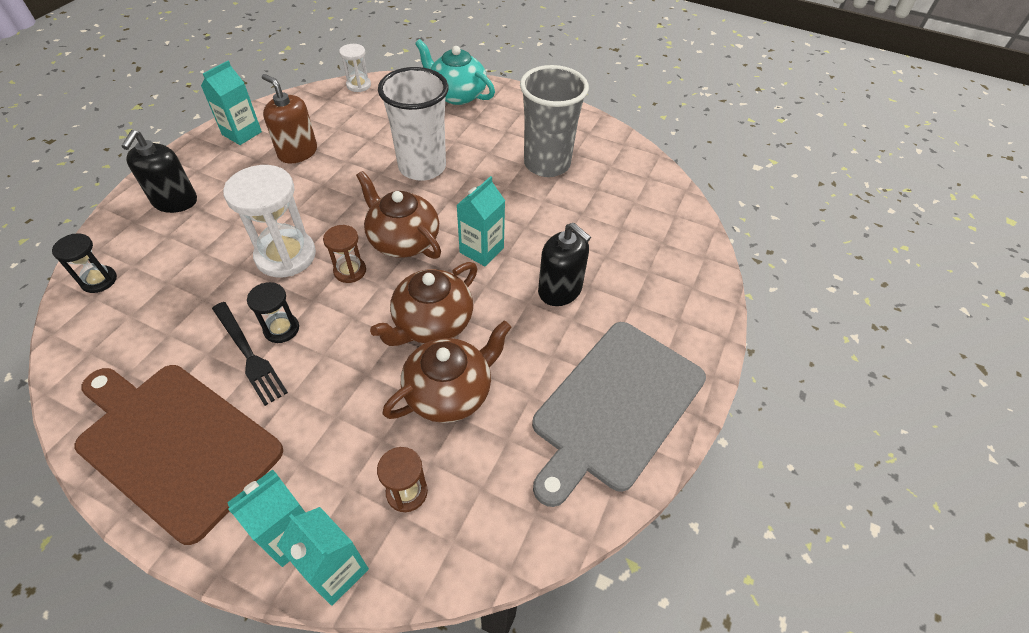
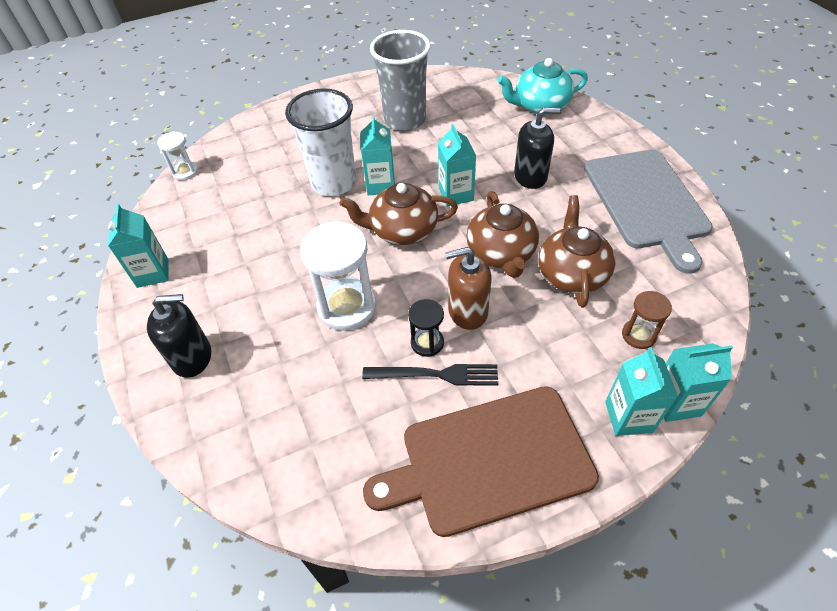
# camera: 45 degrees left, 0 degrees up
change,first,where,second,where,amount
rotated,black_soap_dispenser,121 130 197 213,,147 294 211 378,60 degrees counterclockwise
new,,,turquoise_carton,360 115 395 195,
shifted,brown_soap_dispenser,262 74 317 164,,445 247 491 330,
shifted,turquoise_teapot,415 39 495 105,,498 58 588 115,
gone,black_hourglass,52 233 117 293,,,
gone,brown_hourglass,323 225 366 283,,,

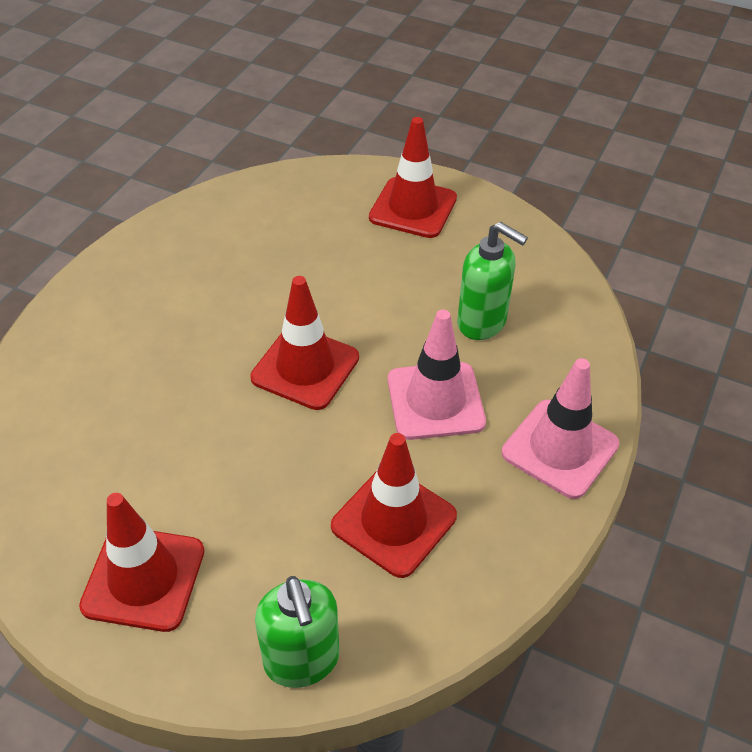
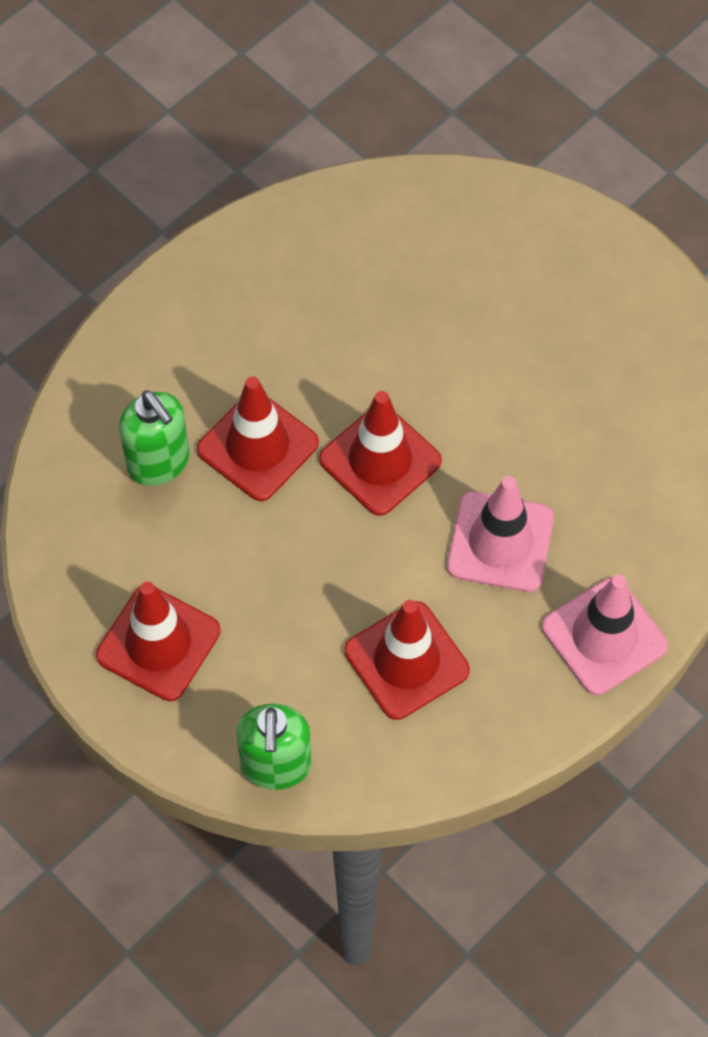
# camera: 20 degrees right, 15 degrees up
change,first,where,second,where,amount
shifted,green_soap_dispenser,457 222 528 340,,119 390 189 486,
shifted,red_traffic_cone,369 117 457 238,,197 376 319 501,

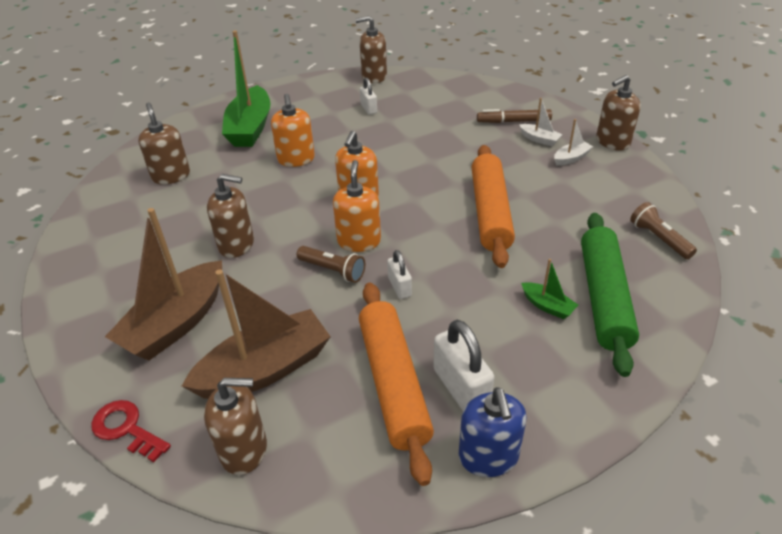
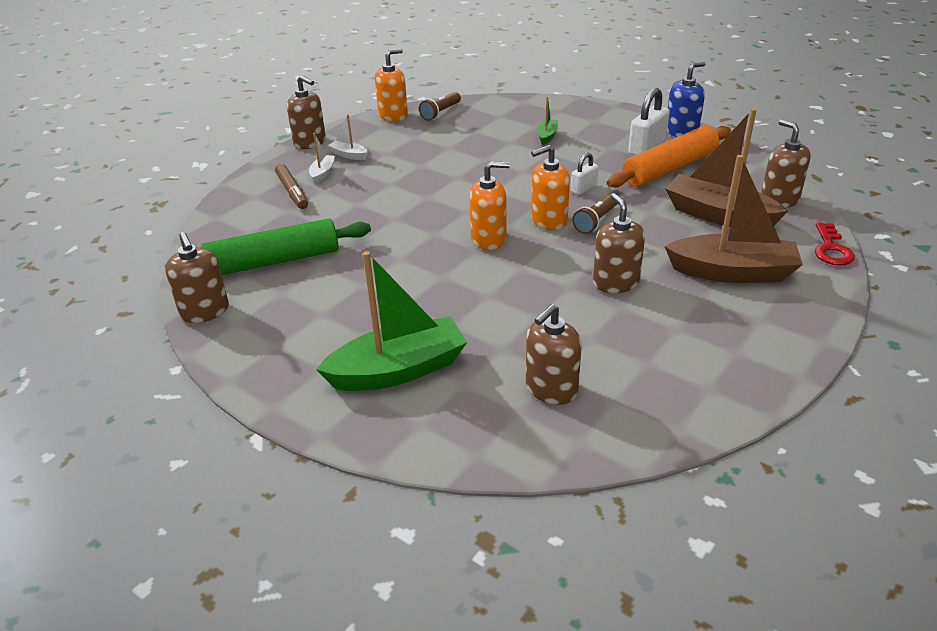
# camera: 115 degrees left, 5 degrees down
change,first,where,second,where,amount
shifted,green_rolling_pin,581 213 639 377,,165 218 371 275,
shifted,orange_soap_dispenser,271 94 315 167,,375 49 408 122,
rotated,brown_flashlight,297 246 365 283,,572 193 618 234,150 degrees counterclockwise
gone,white_padlock,360 77 377 115,,,
gone,orange_rolling_pin,472 145 515 268,,,

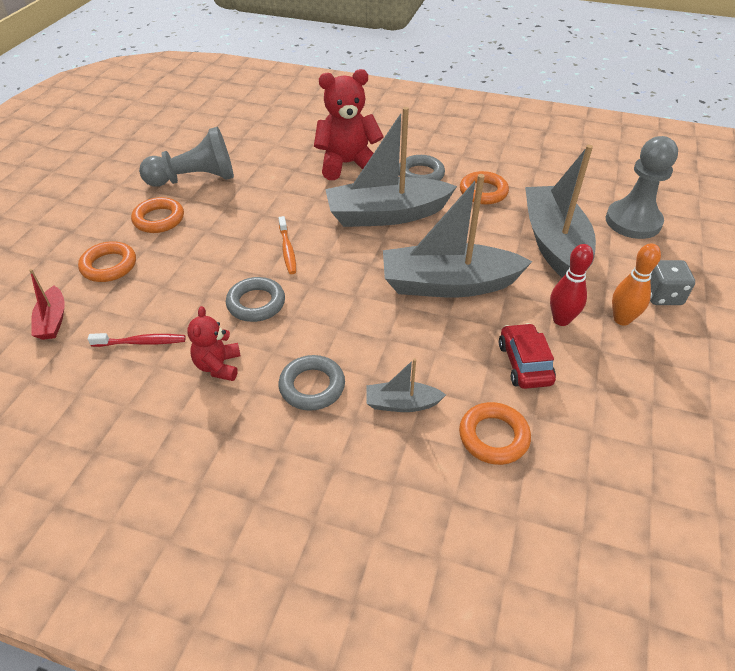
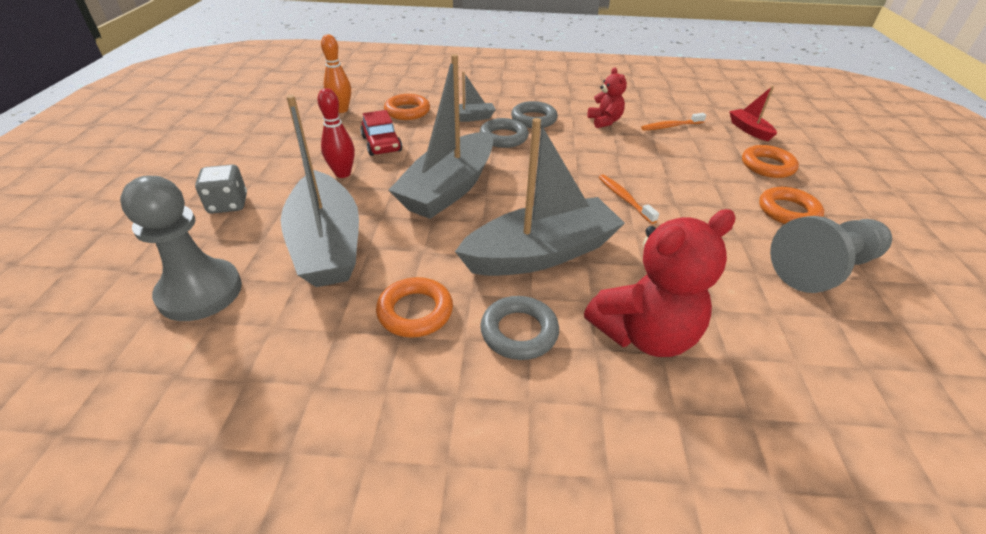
# camera: 165 degrees right, 5 degrees down
change,first,where,second,where,amount
shifted,orange_bowling_pin,612 243 661 326,,321 34 351 113,
rotated,grey_boat,383 174 532 298,,389 54 493 219,135 degrees clockwise
shifted,grey_ring,226 277 285 322,,479 118 529 148,
repainted,red_toothbrush,88 333 186 347,orange_toothbrush,641 113 706 131,

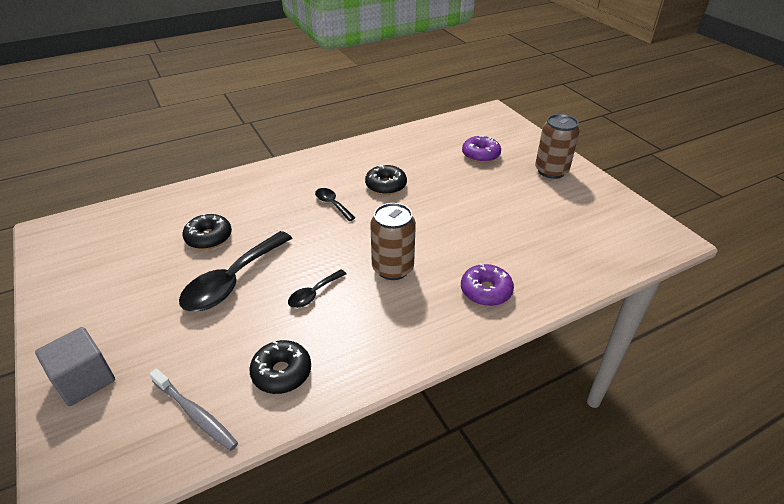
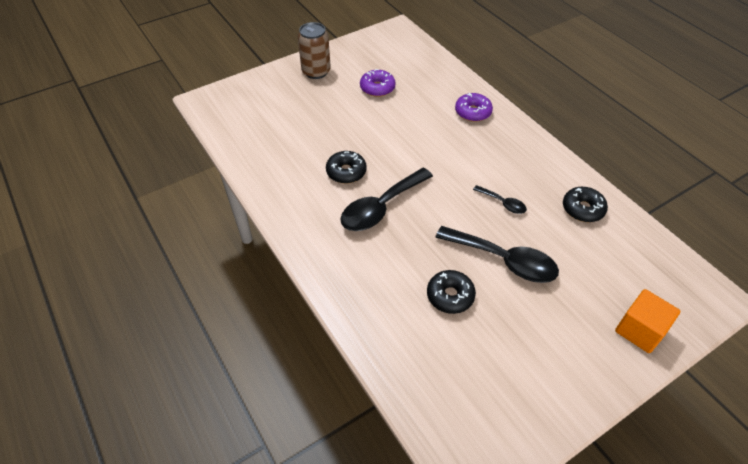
# camera: 95 degrees left, 10 degrees up
change,first,where,second,where,amount
scaled,black_spoon,315 188 355 221,,340 168 433 231,x2.01
shifted,purple_donut,462 136 501 163,,360 69 396 97,
repainted,grey_cube,35 327 115 406,orange_cube,615 289 680 353,
gone,grey_toothbrush,149 368 238 451,,,
gone,brown_can,370 203 416 280,,,

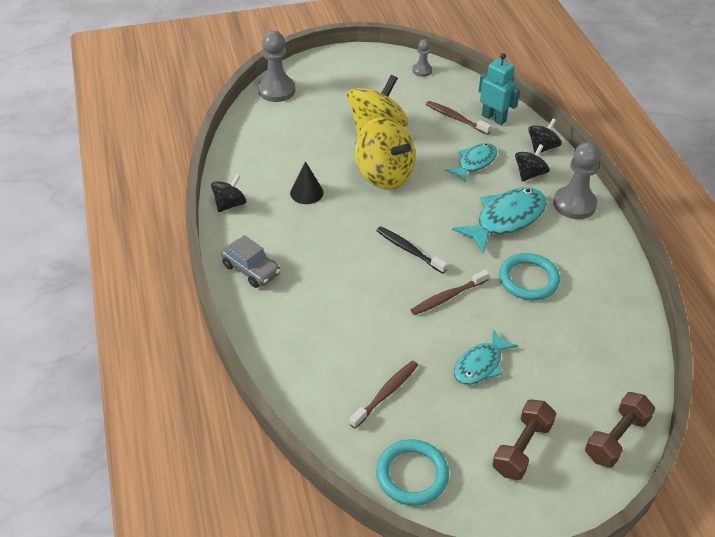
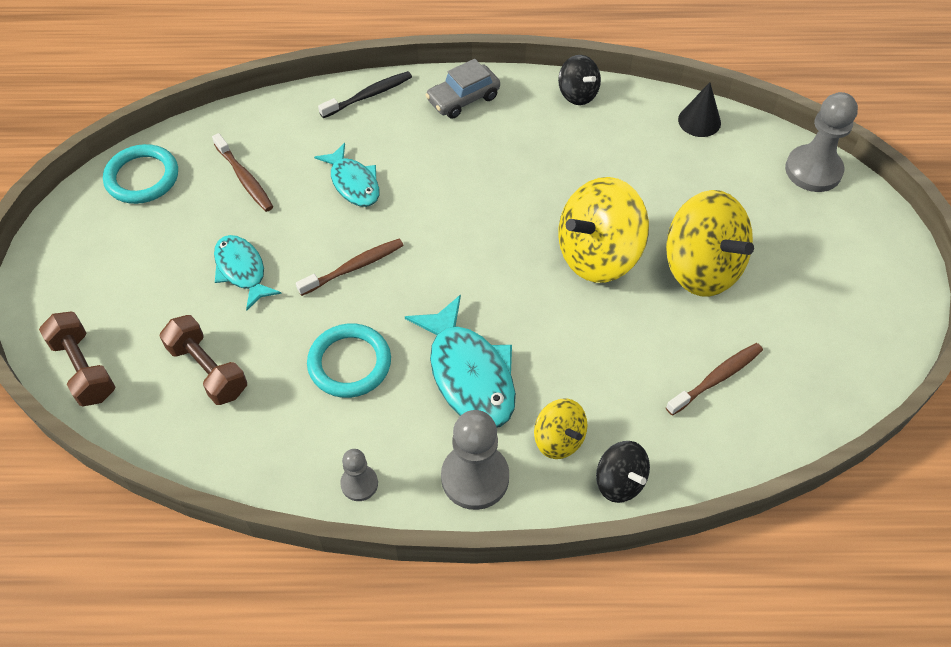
# camera: 105 degrees right, 10 degrees up
change,first,where,second,where,amount
shifted,brown_dumbbell,492 399 556 480,,159 315 247 405,
rotated,brown_toothbrush,411 270 489 315,,296 239 404 296,75 degrees clockwise
shifted,turquoise_fish,445 143 497 182,,314 143 379 207,
shifted,black_toothbrush,376 226 448 274,,318 71 412 118,
shifted,grey_pawn,412 39 432 77,,340 449 378 501,
repainted,black_spinning_top,515 144 550 182,yellow_spinning_top,534 398 587 459,
shifted,black_cone,290 161 323 204,,678 82 721 137,
gone,turquoise_robot,479 53 520 125,,,

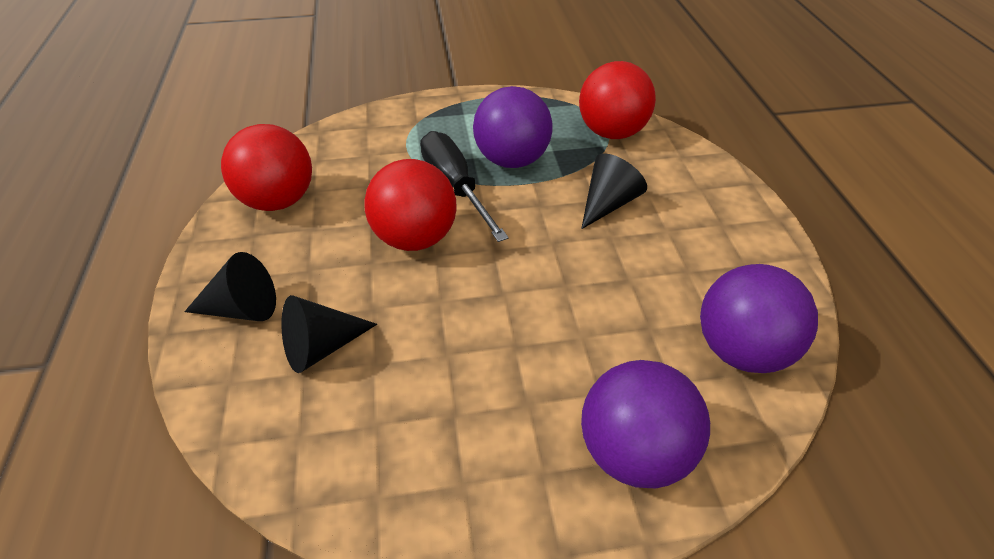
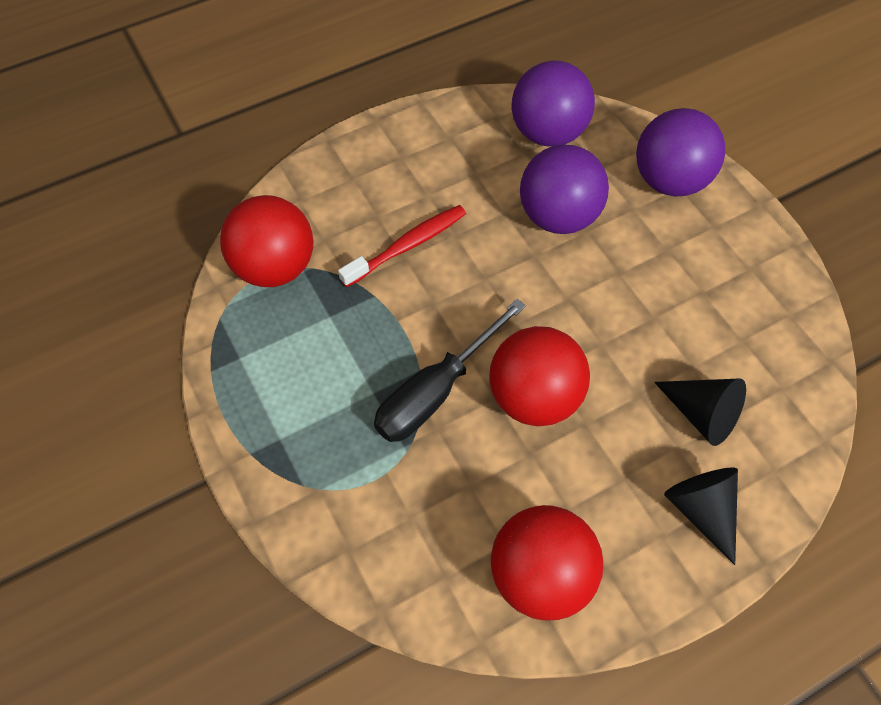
# camera: 110 degrees left, 15 degrees up
change,first,where,second,where,amount
swapped,black_cone,581 153 647 229,red_toothbrush,338 205 466 287,
shifted,purple_ball,473 86 552 168,,520 144 609 234,

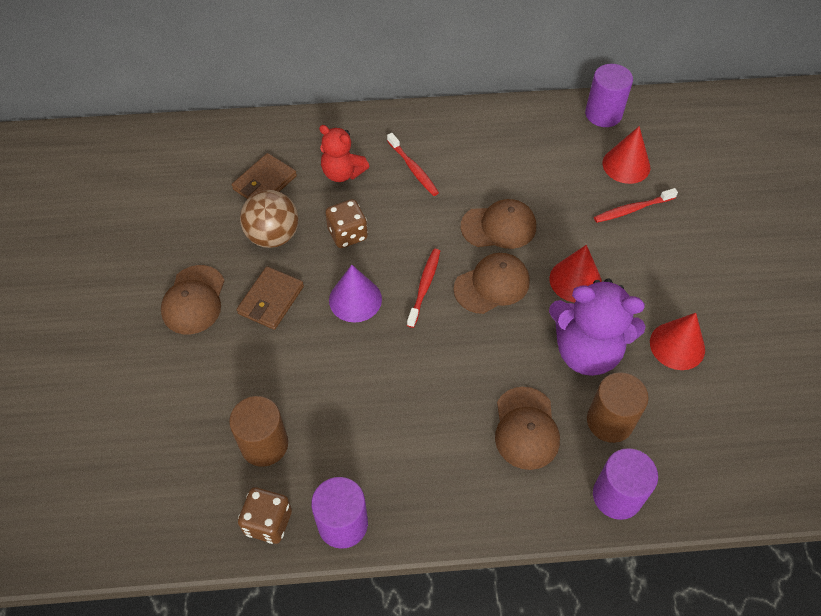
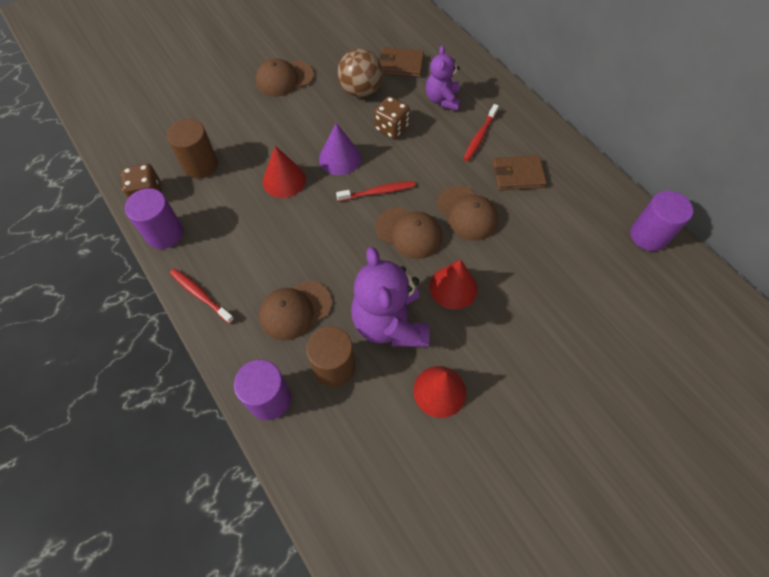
# camera: 60 degrees right, 5 degrees up
change,first,where,second,where,amount
shifted,red_toothbrush,594 188 678 223,,170 269 234 324,
shifted,red_cone,603 126 650 184,,263 146 306 198,
repainted,red_teddy_bear,319 125 369 182,purple_teddy_bear,426 45 461 111,
shifted,brown_wallet,237 266 304 330,,492 156 547 190,

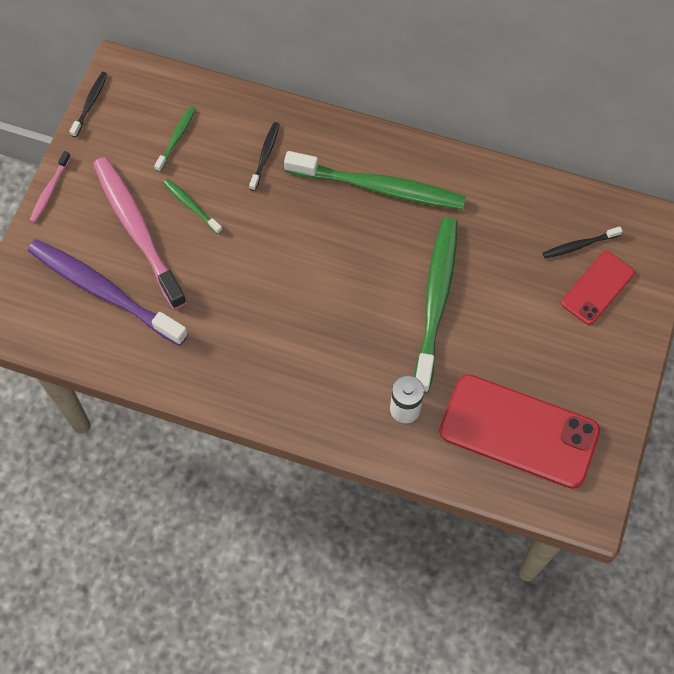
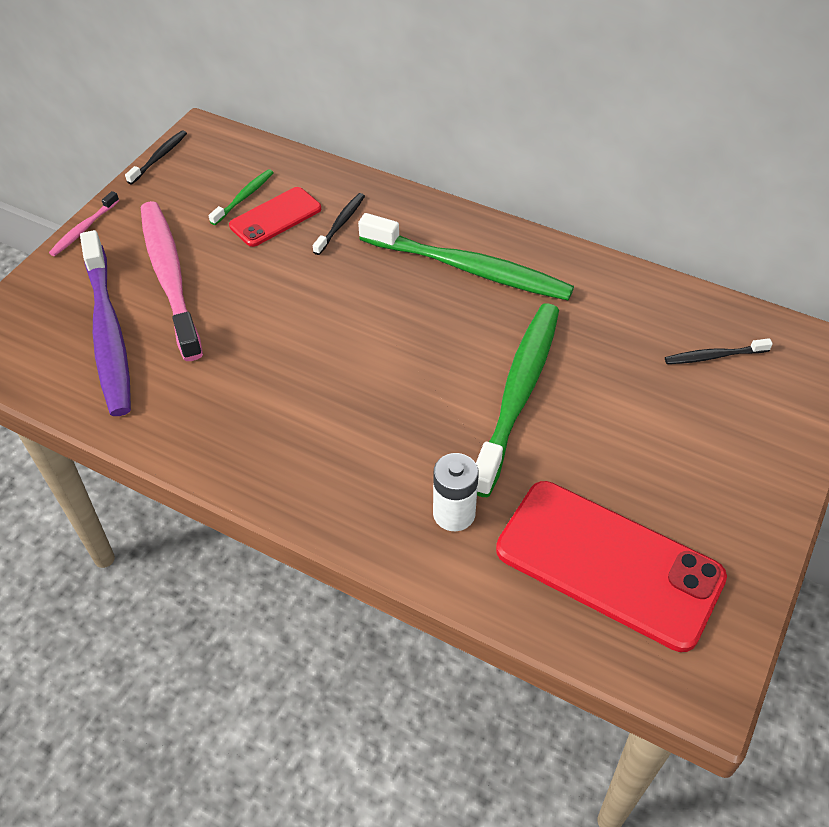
# camera: 10 degrees right, 15 degrees down
change,first,where,second,where,amount
rotated,purple_toothbrush,28 239 188 346,,80 230 131 416,150 degrees counterclockwise
shifted,red_phone,561 251 634 325,,229 187 321 247,
gone,green_toothbrush,163 179 222 234,,,

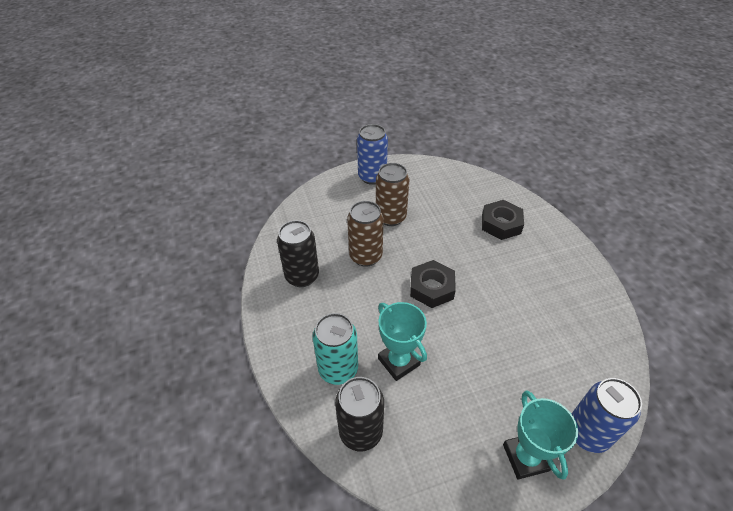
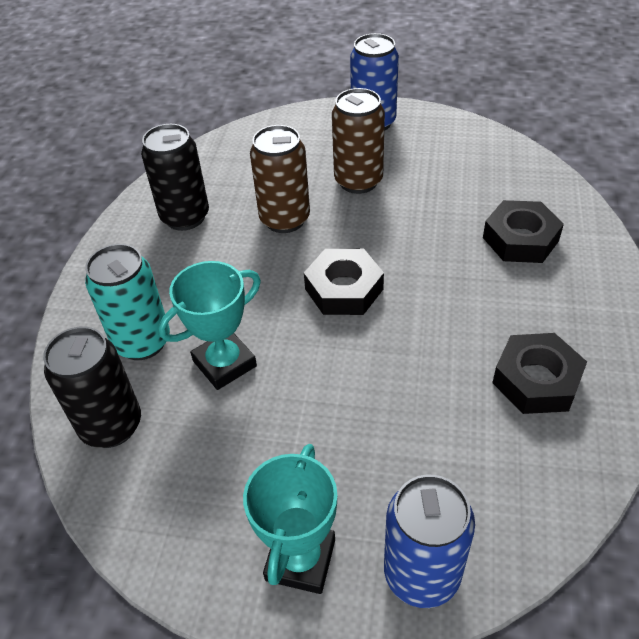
# camera: 30 degrees right, 0 degrees up
change,first,where,second,where,amount
rotated,turquoise_trophy,378 302 427 381,,158 261 261 390,60 degrees clockwise
new,,,black_nut,492 333 587 414,

